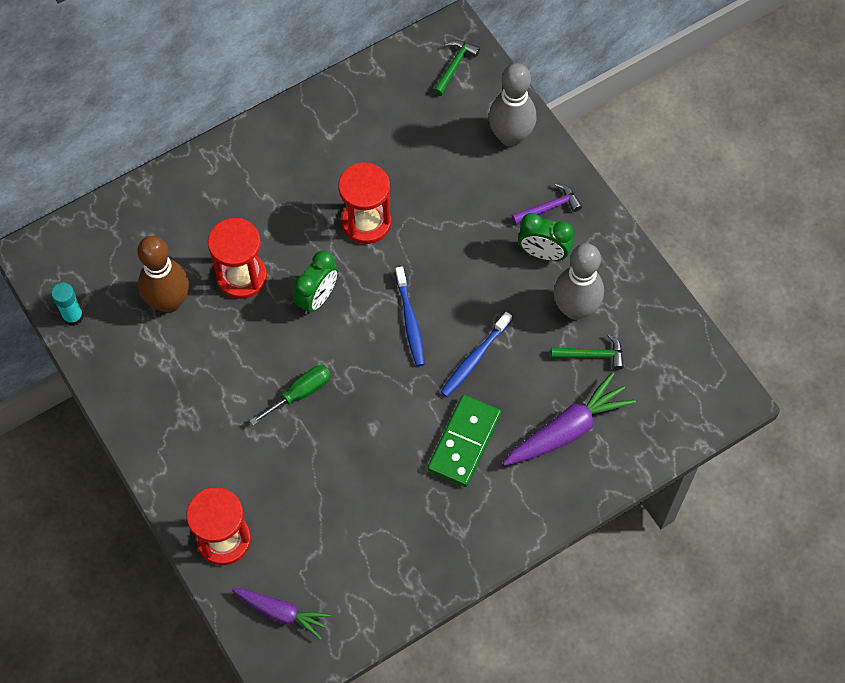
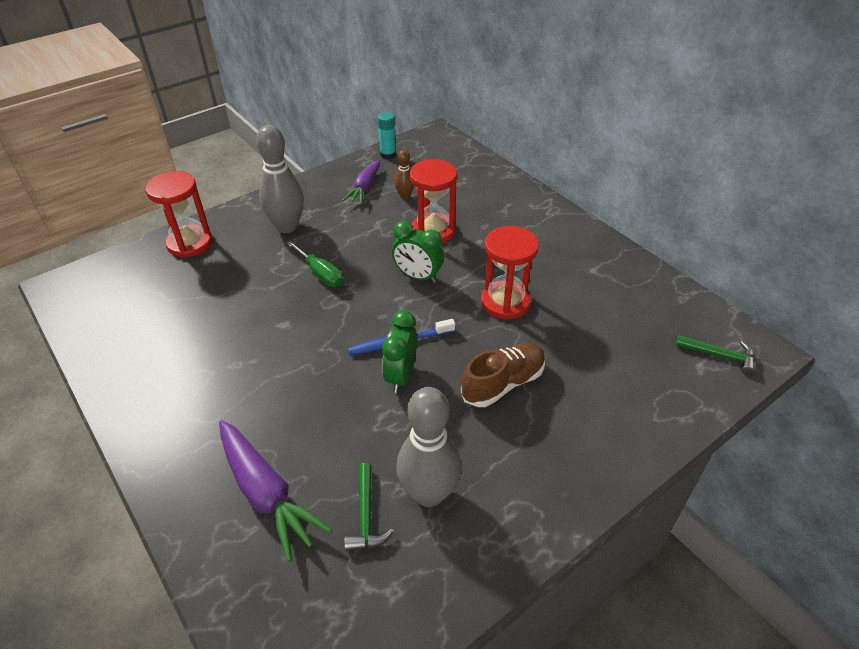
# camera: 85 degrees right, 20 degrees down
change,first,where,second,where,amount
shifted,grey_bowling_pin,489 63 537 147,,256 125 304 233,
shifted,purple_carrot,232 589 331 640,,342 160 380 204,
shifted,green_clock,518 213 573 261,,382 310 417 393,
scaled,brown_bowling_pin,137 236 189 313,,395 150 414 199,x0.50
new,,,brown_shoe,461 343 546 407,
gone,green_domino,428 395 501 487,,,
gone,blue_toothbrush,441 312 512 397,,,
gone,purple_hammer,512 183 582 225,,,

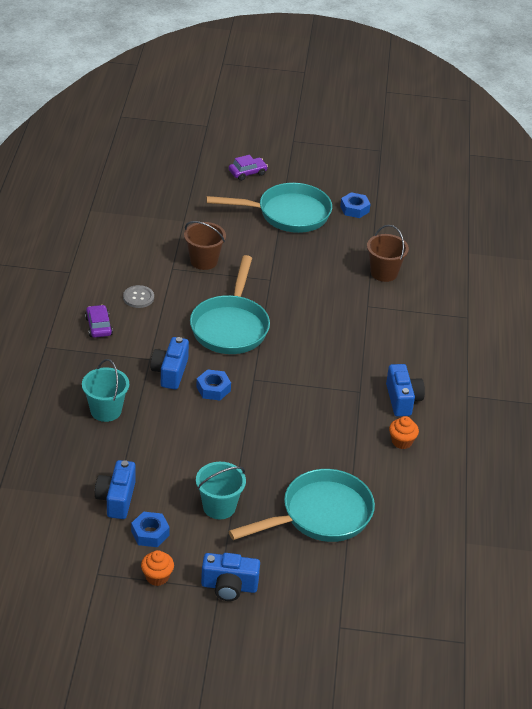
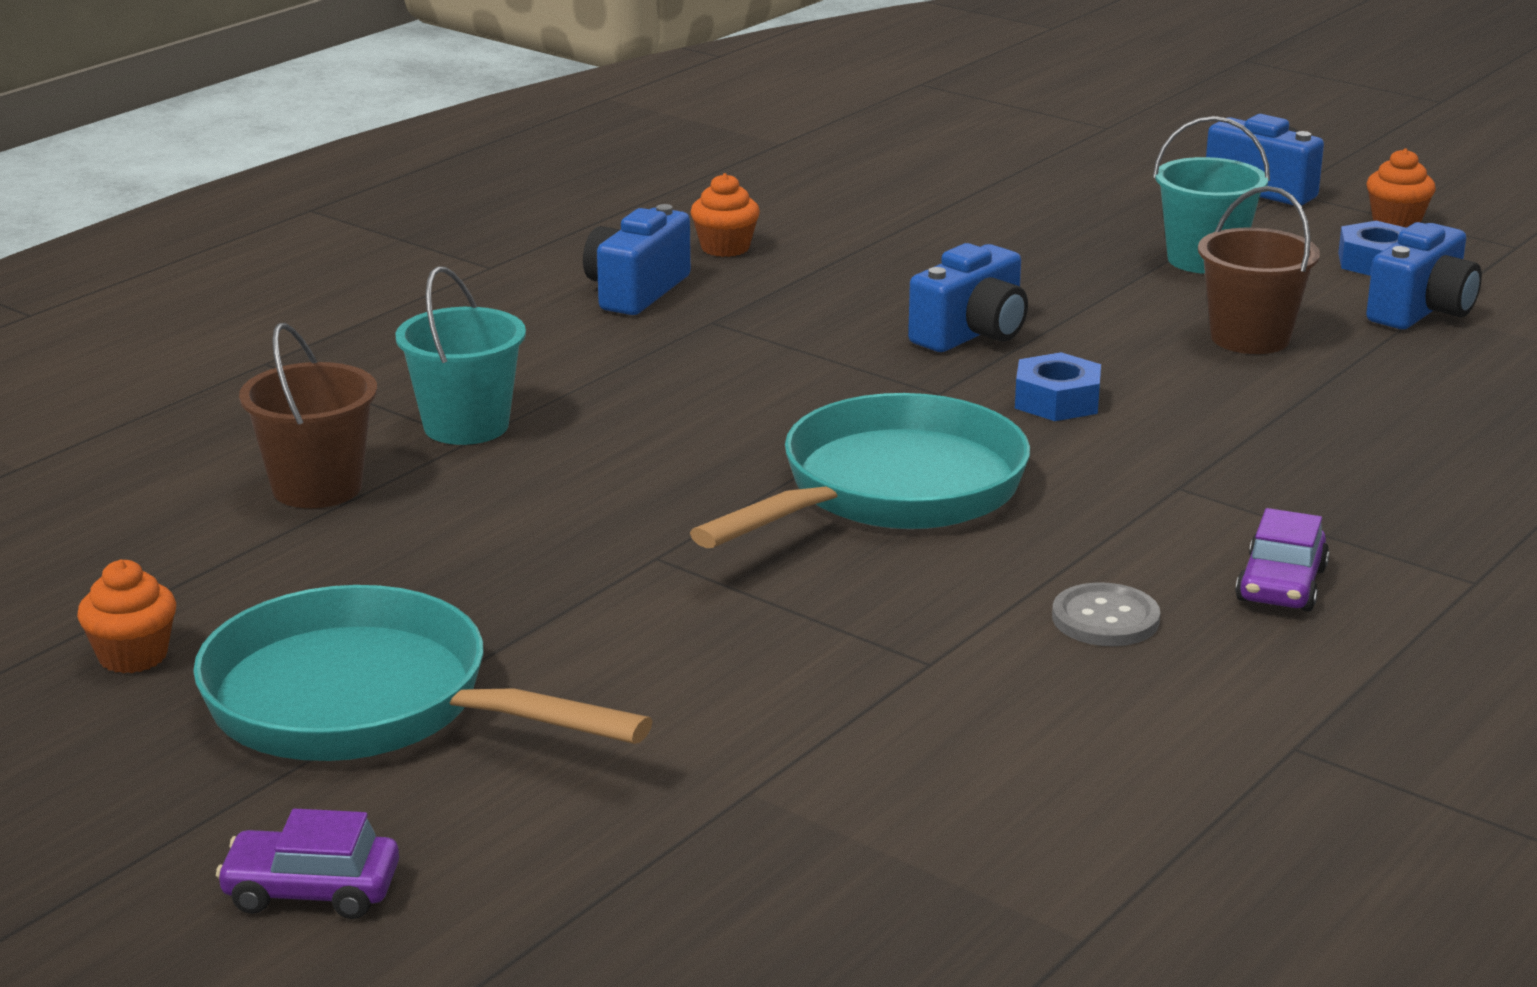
# camera: 145 degrees left, 15 degrees down
change,first,where,second,where,amount
swapped,blue_nut,340 192 370 218,orange_cupcake,77 560 176 673,
shifted,turquoise_bucket,82 359 129 422,,395 266 526 445,
shifted,blue_camera,150 337 189 389,,908 243 1028 352,
shifted,brown_bucket,184 221 226 270,,1198 186 1320 354,
gone,turquoise_pan,229 469 375 542,,,

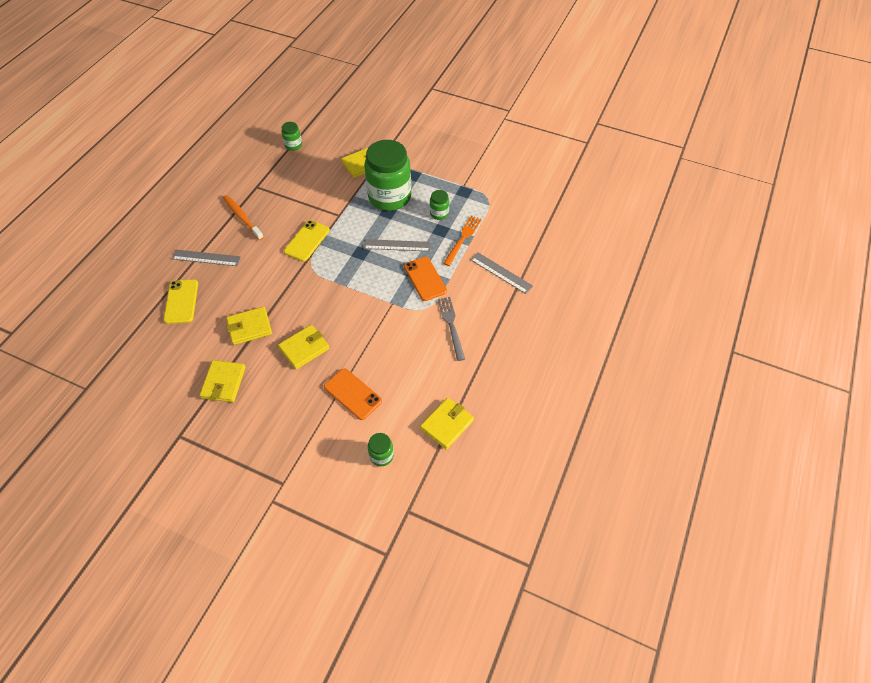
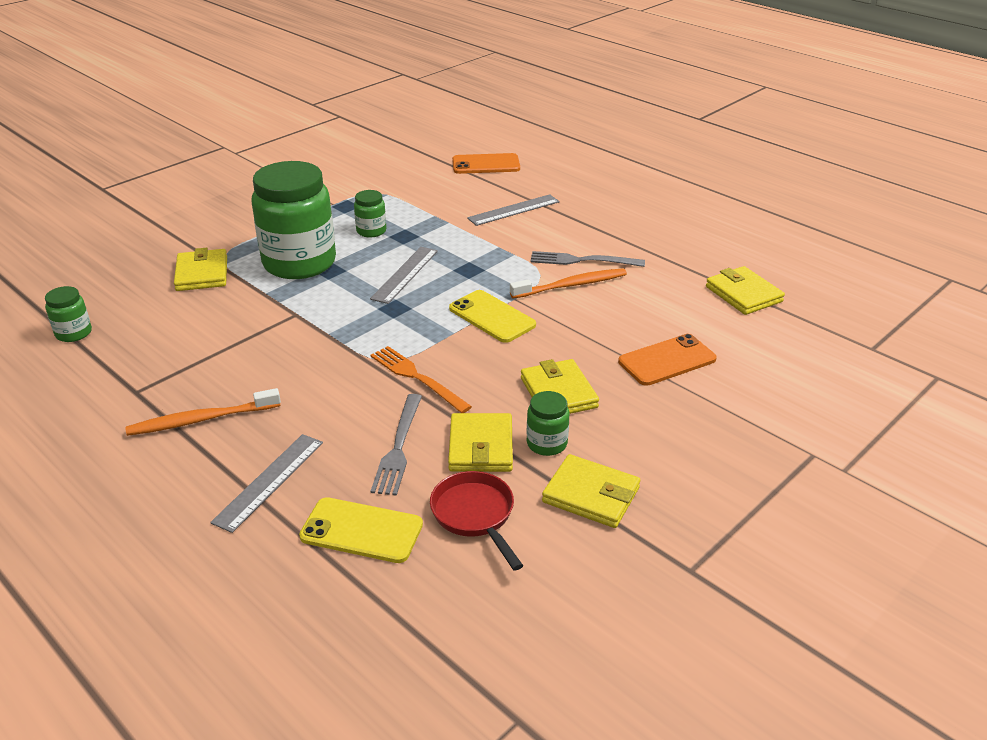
# camera: 70 degrees left, 20 degrees down
change,first,where,second,where,amount
shifted,orange_fork,443 216 482 266,,371 346 472 413,
new,,,grey_fork,371 394 422 496,
new,,,red_pan,430 471 523 571,
shifted,yellow_phone,284 220 330 262,,449 290 536 343,
shifted,orange_phone,404 257 447 301,,452 153 520 174,
new,,,orange_toothbrush,510 268 627 299,
shifted,green_jar,368 433 394 466,,526 391 569 456,

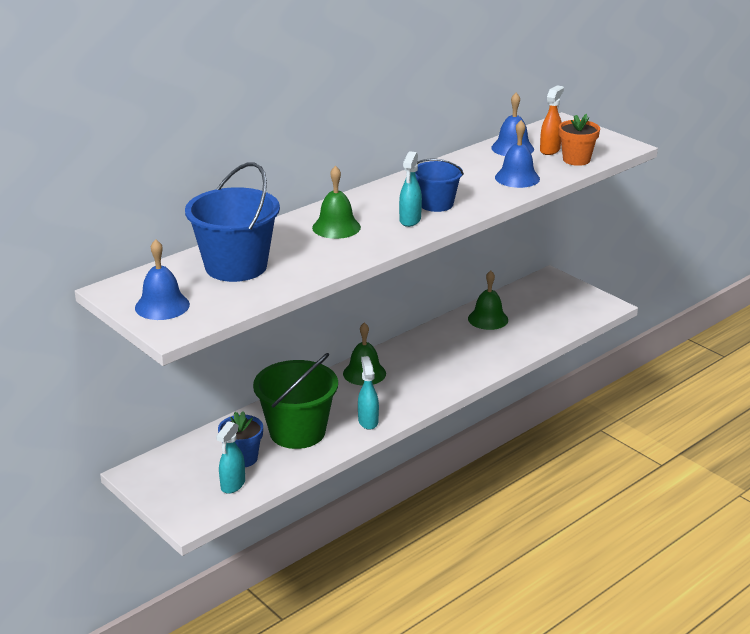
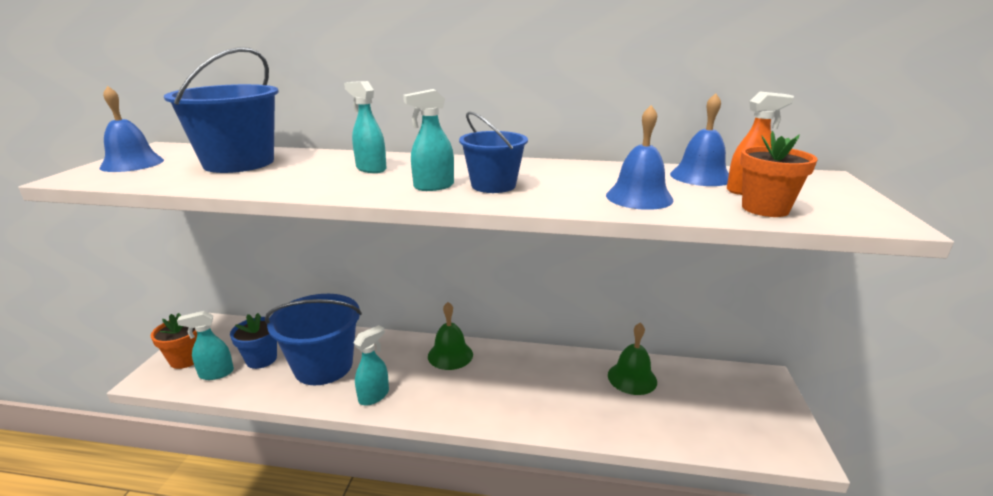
# camera: 50 degrees right, 5 degrees down
change,first,where,second,where,amount
new,,,orange_flower_pot,150 313 197 369,
repainted,green_bucket,253 353 338 449,blue_bucket,265 294 362 385,
swapped,green_bell,312 166 361 239,turquoise_spray_bottle,344 81 387 173,

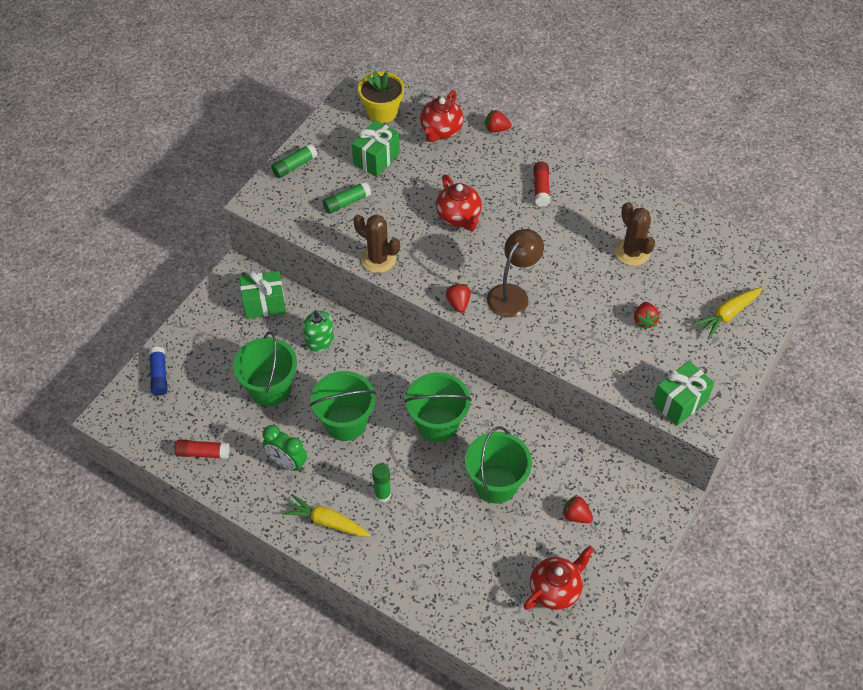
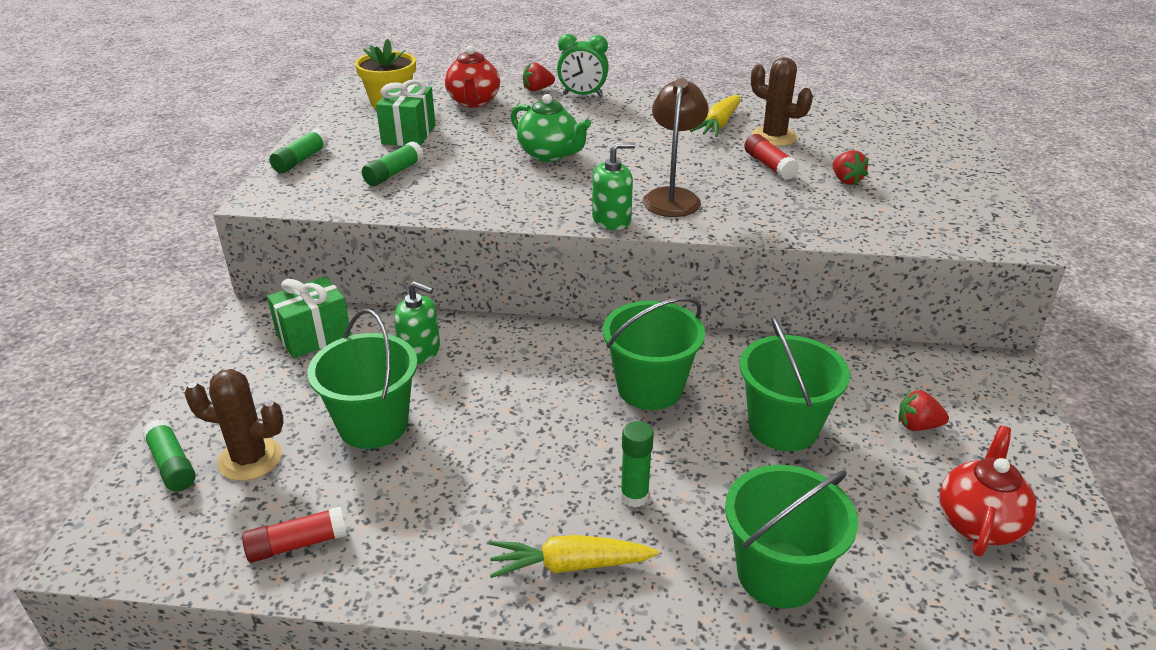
# camera: 25 degrees left, 20 degrees down
change,first,where,second,where,amount
repainted,blue_glue_stick,149 346 168 396,green_glue_stick,142 419 196 491,
shifted,brown_cactus,354 215 400 273,,184 369 284 481,
repainted,red_teapot,436 175 482 231,green_teapot,511 94 591 162,
shifted,green_clock,263 425 307 472,,557 34 609 96,
swapped,red_strawberry,446 284 471 313,green_soap_dispenser,592 142 635 230,
shifted,yellow_carrot,692 287 763 339,,690 95 741 137,
shifted,green_bucket,310 371 376 441,,725 465 858 608,
shifted,red_glue_stick,533 161 550 207,,744 134 799 180,
gone,green_gift,652 361 715 426,,,

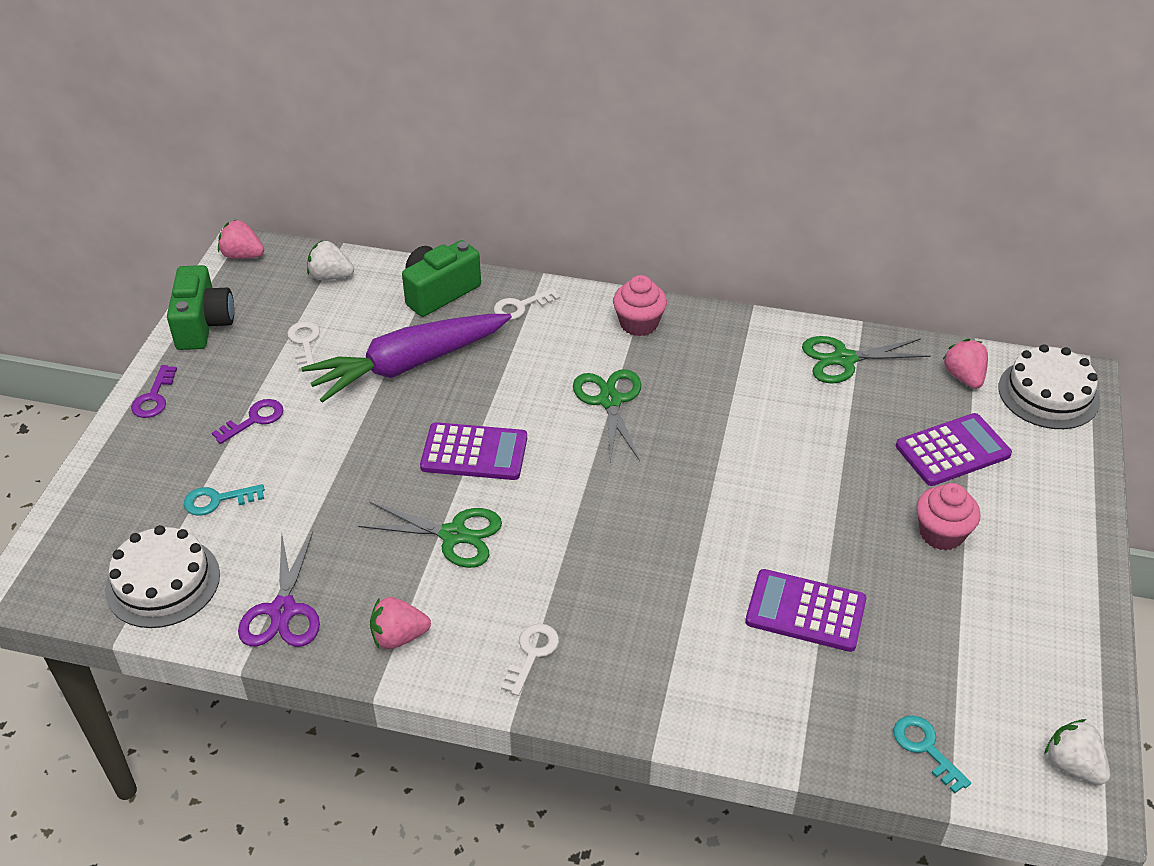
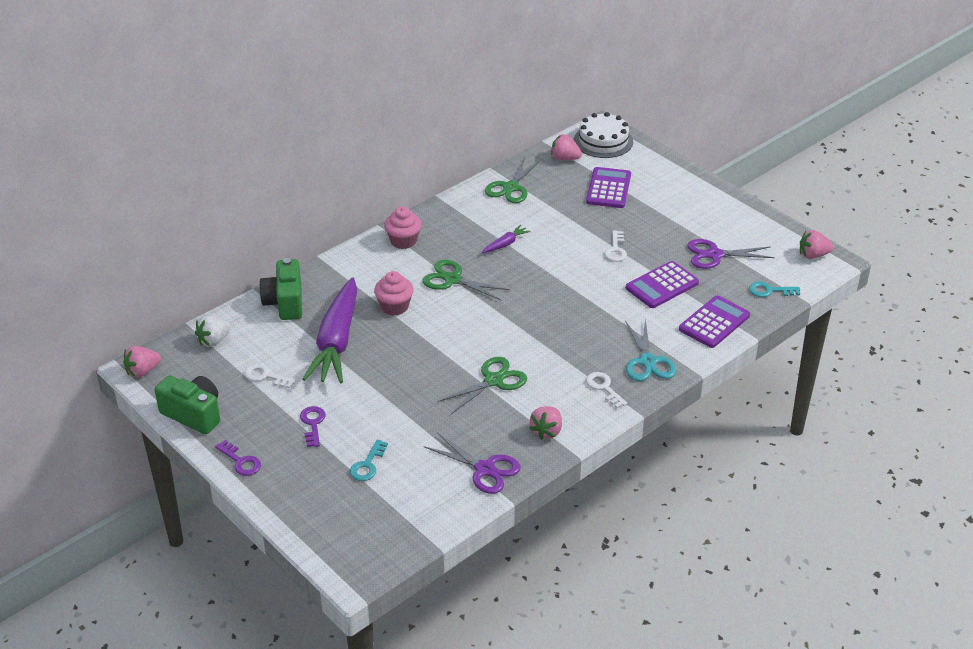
# camera: 55 degrees left, 5 degrees down
change,first,where,second,where,amount
shifted,pink_cupcake,916 483 980 551,,374 271 414 316,
new,,,purple_carrot,482 225 531 253,
shifted,white_key,494 288 560 320,,604 230 627 262,
new,,,turquoise_scissors,625 319 676 381,
shifted,purple_calculator,420 422 527 480,,679 295 750 348,
new,,,purple_scissors,687 239 775 269,
repainted,white_strawberry,1044 719 1110 785,pink_strawberry,800 230 834 259,
gone,white_cake,105 525 220 628,,,

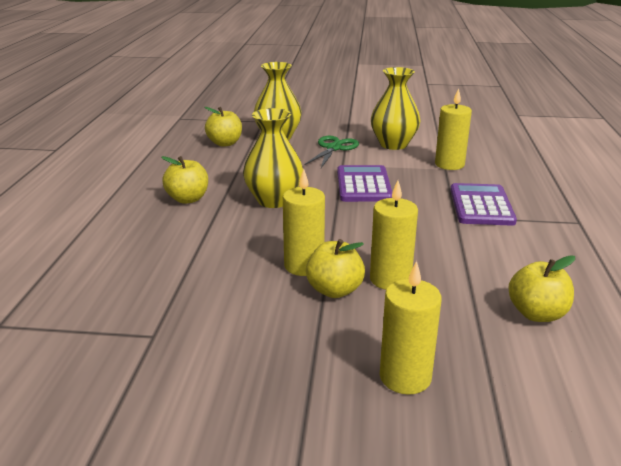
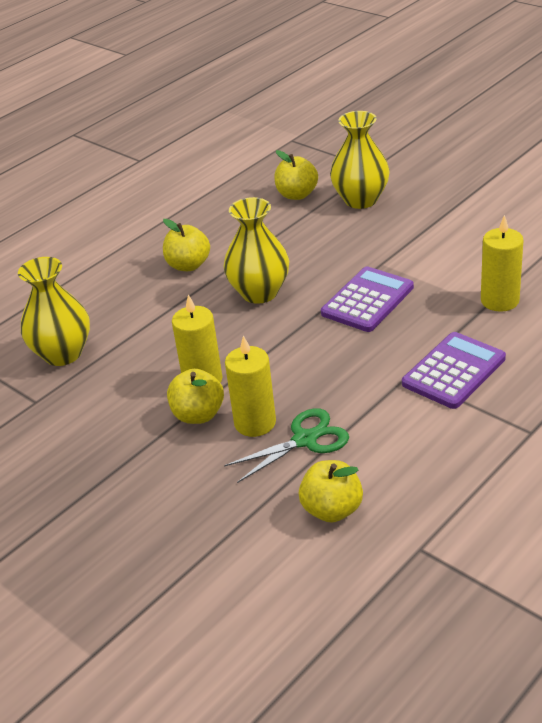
# camera: 40 degrees right, 10 degrees up
change,first,where,second,where,amount
shifted,yellow_vase,371 67 420 150,,18 257 90 366,
shifted,green_scissors,304 136 359 168,,224 408 349 483,
gone,yellow_candle,380 261 442 394,,,

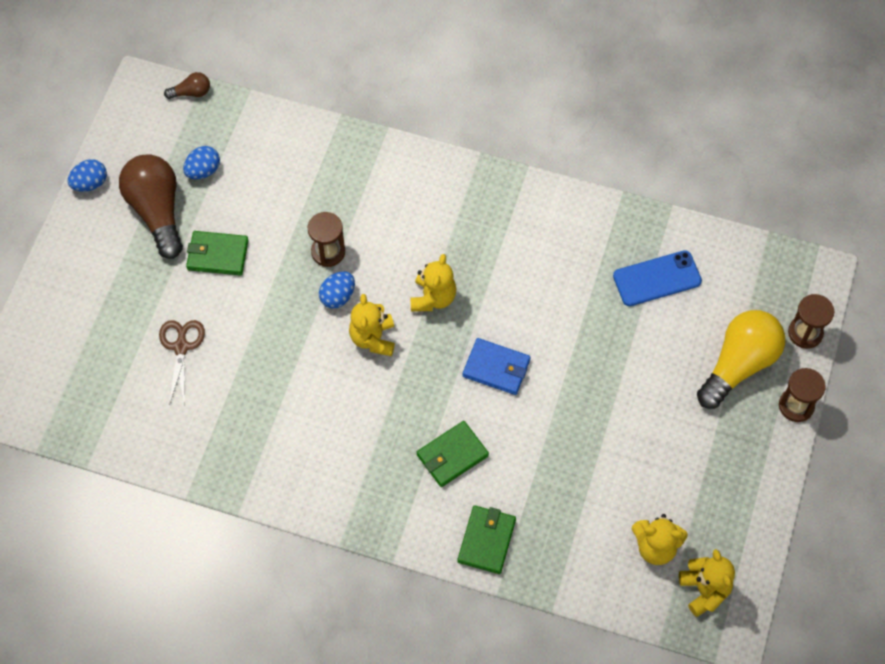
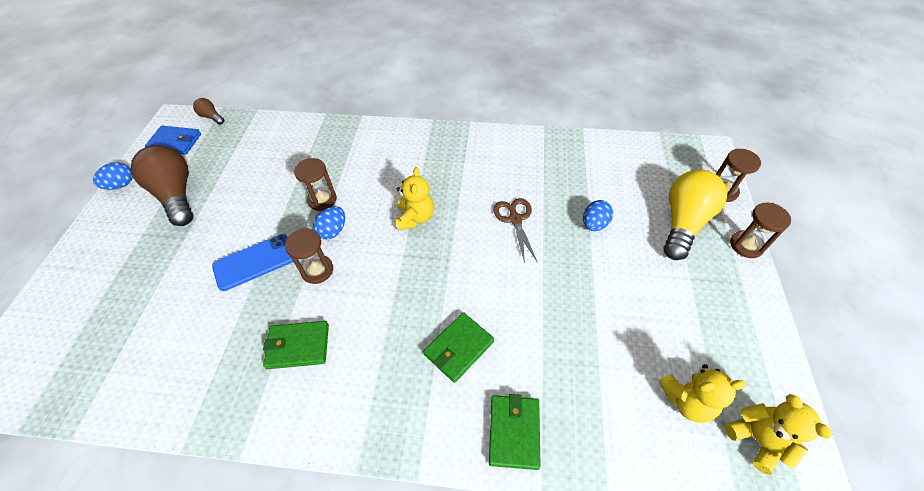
# camera: 10 degrees left, 10 degrees down
change,first,where,second,where,amount
shifted,blue_wallet,463 338 531 395,,145 126 201 155,
rotated,brown_light_bulb,164 72 210 99,,193 98 225 124,120 degrees counterclockwise
shifted,blue_phone,613 250 702 306,,212 234 293 291,
shifted,green_wallet,186 231 249 275,,263 321 329 369,
new,,,brown_hourglass,285 228 333 284,
shifted,brown_scissors,159 320 205 406,,493 198 537 263,
shifted,blue_egg,183 146 220 179,,583 200 613 231,
gone,yellow_teddy_bear,349 294 395 356,,,

